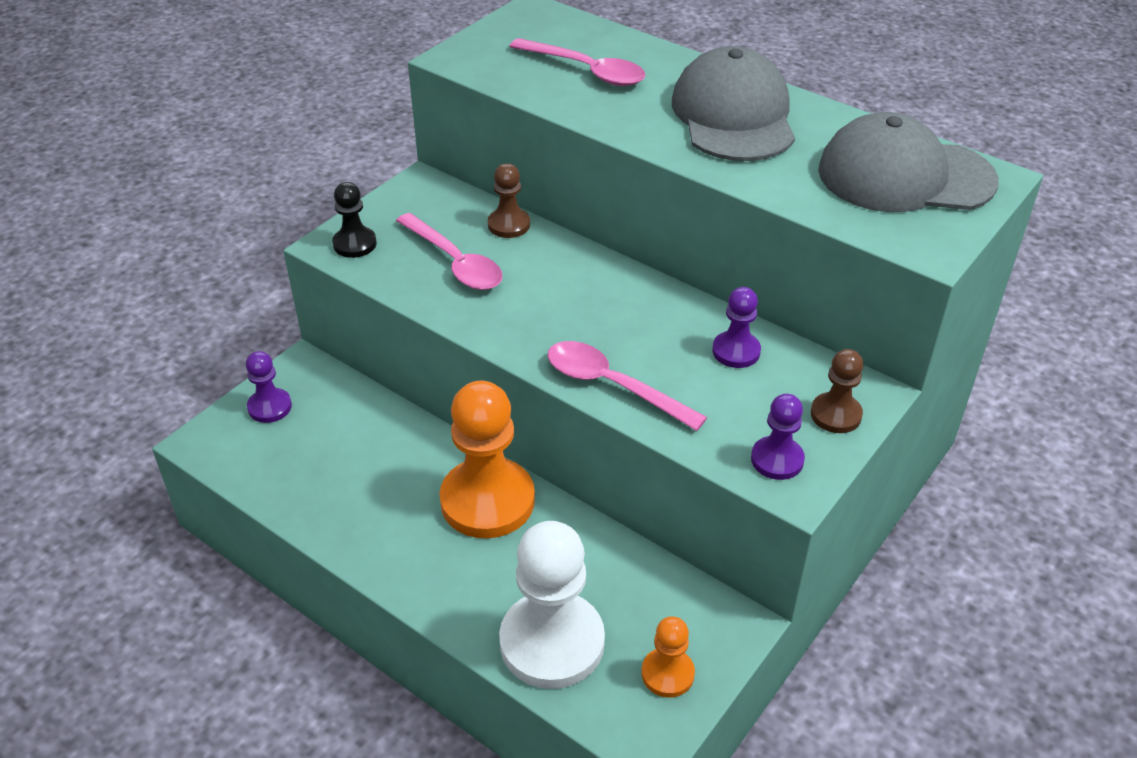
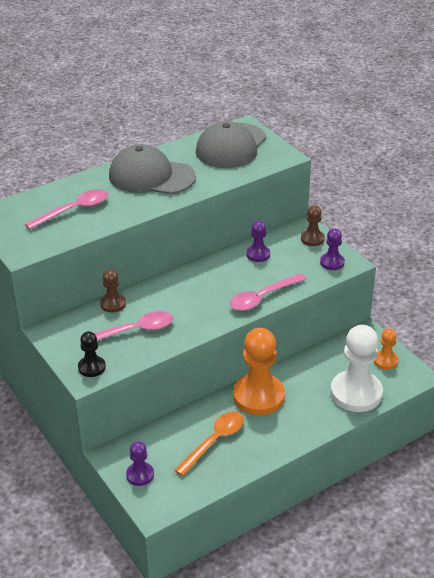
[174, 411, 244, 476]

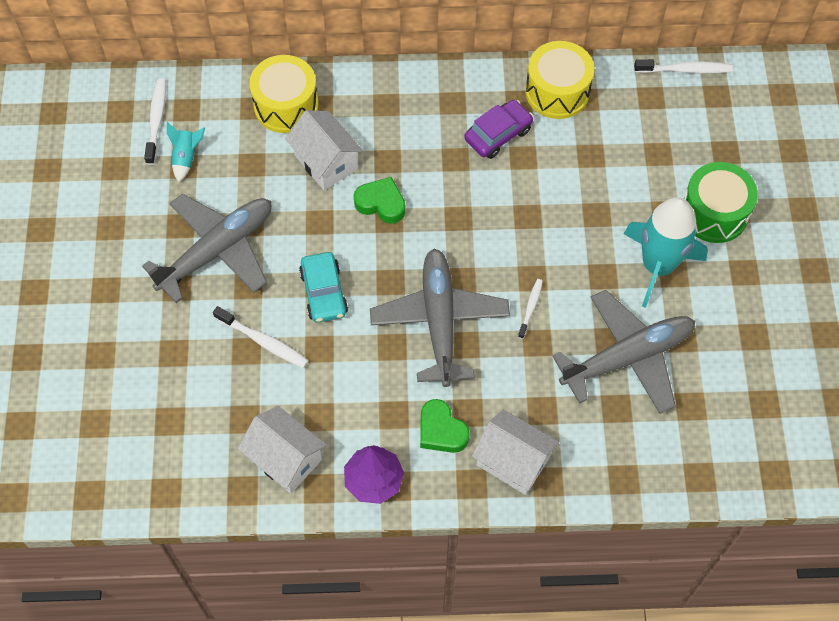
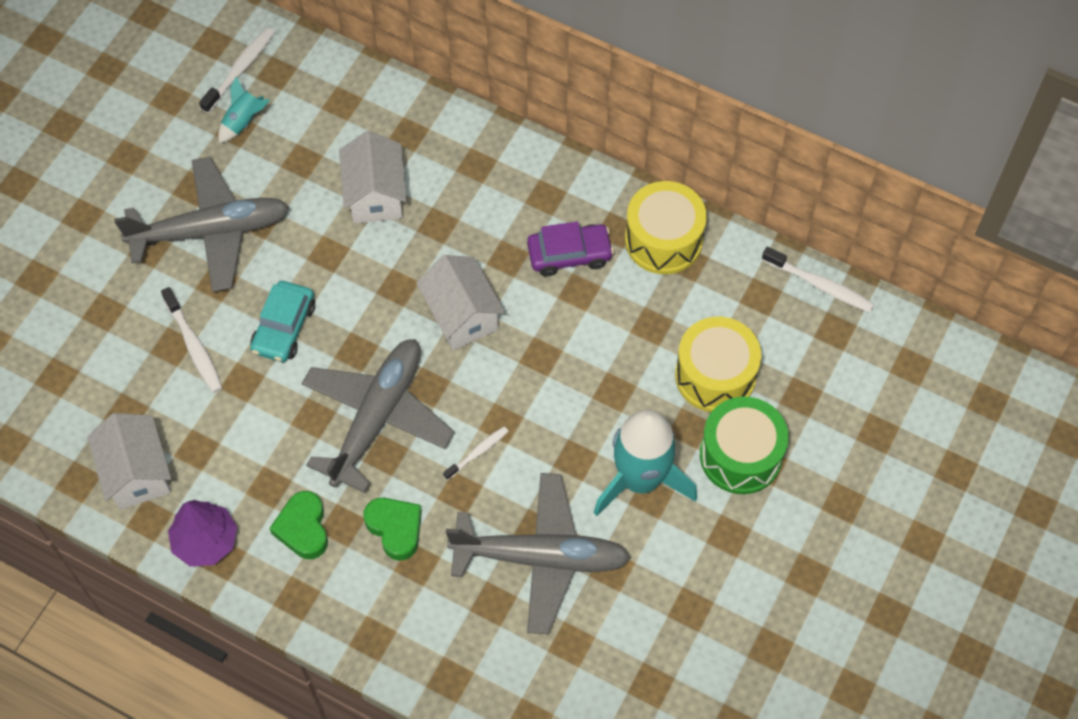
[675, 317, 762, 412]
[364, 498, 422, 561]
[416, 255, 505, 350]

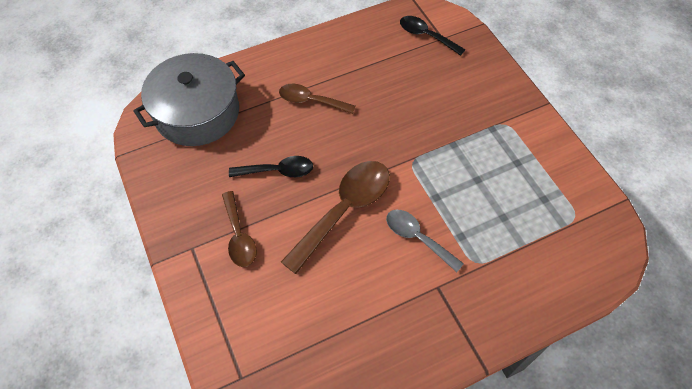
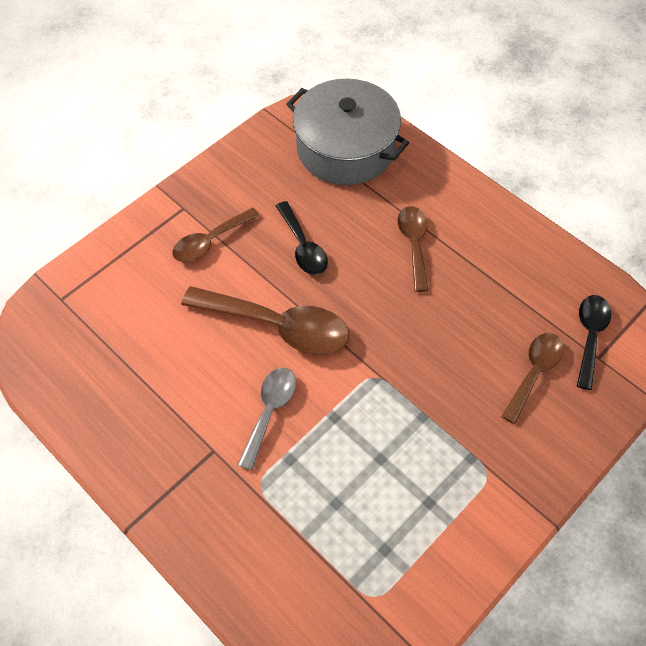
[501, 333, 564, 424]

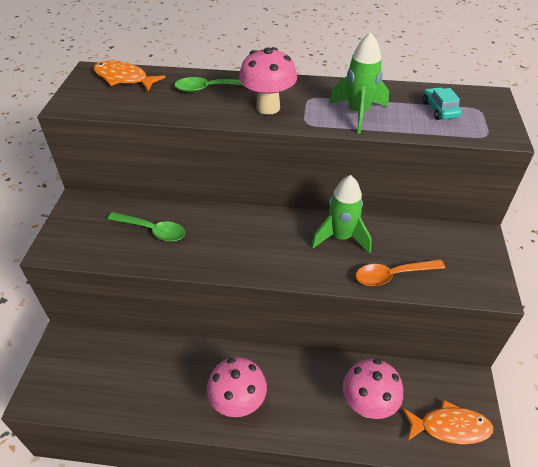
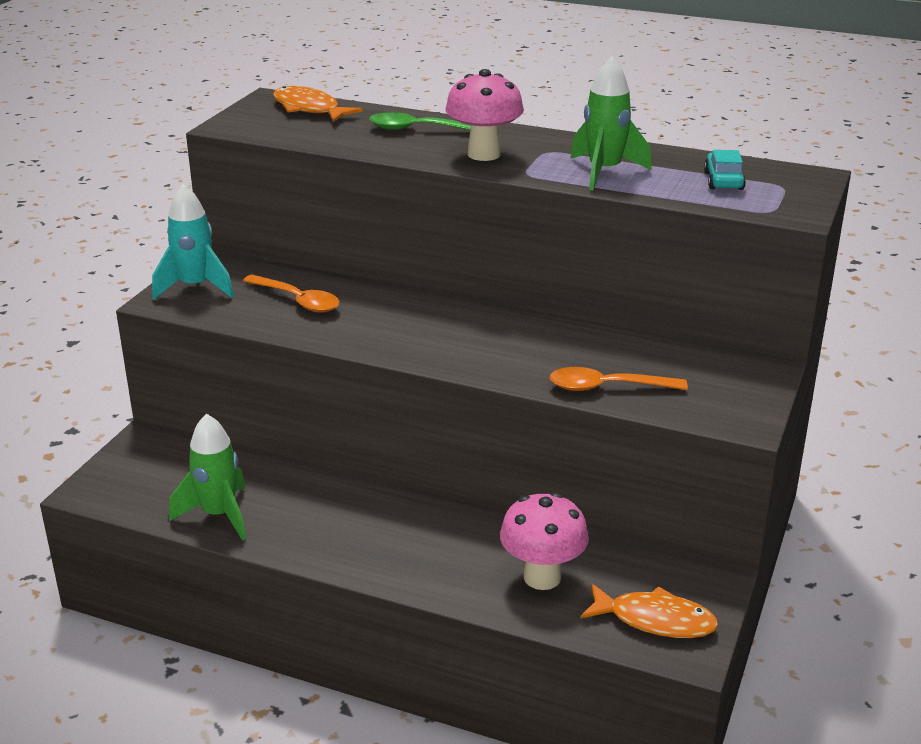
[169, 414, 246, 541]
[243, 275, 340, 313]
[207, 357, 267, 417] (first image)
[152, 184, 234, 300]

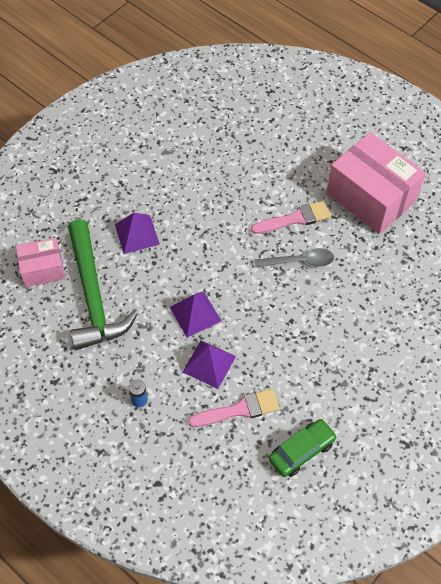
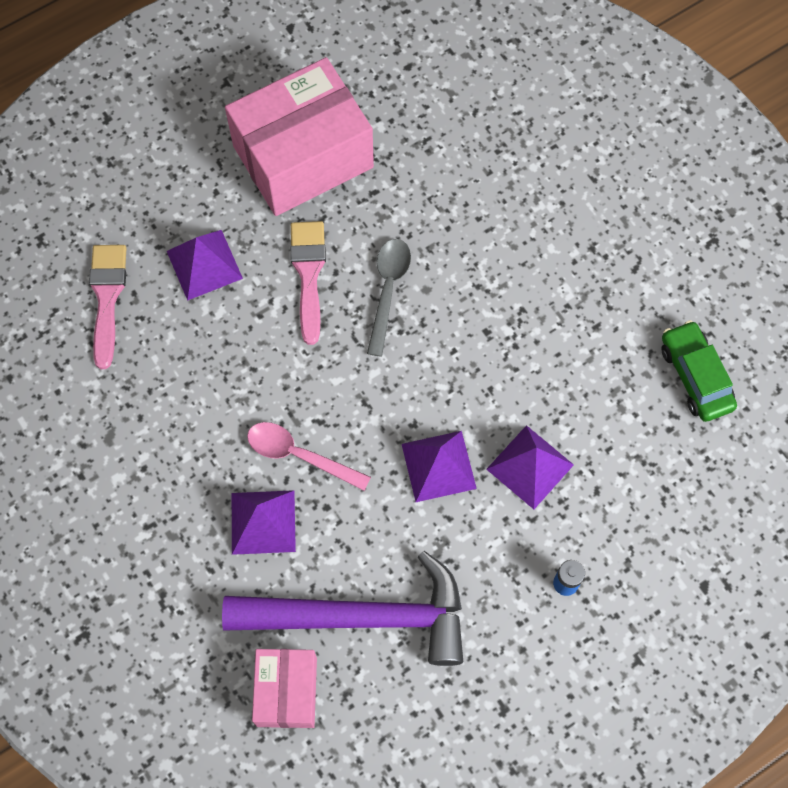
[222, 551, 463, 666]
[89, 245, 126, 369]
[167, 230, 243, 301]
[247, 422, 371, 491]

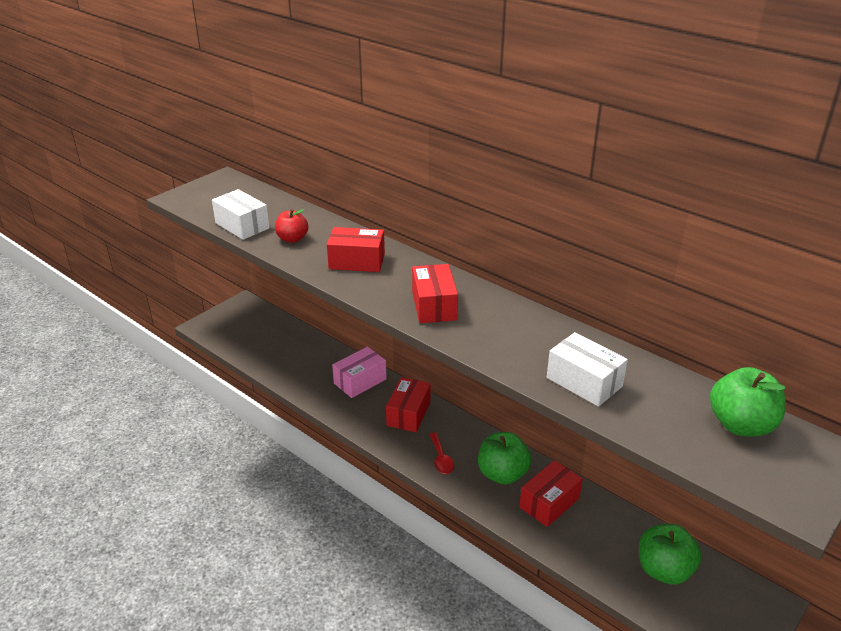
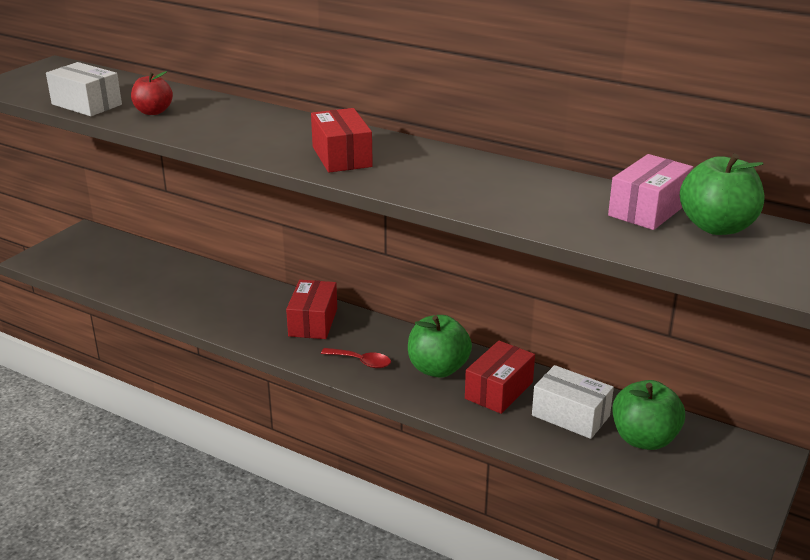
[327, 227, 385, 272] (first image)
[532, 365, 614, 439]
[608, 154, 693, 230]
[321, 348, 391, 368]

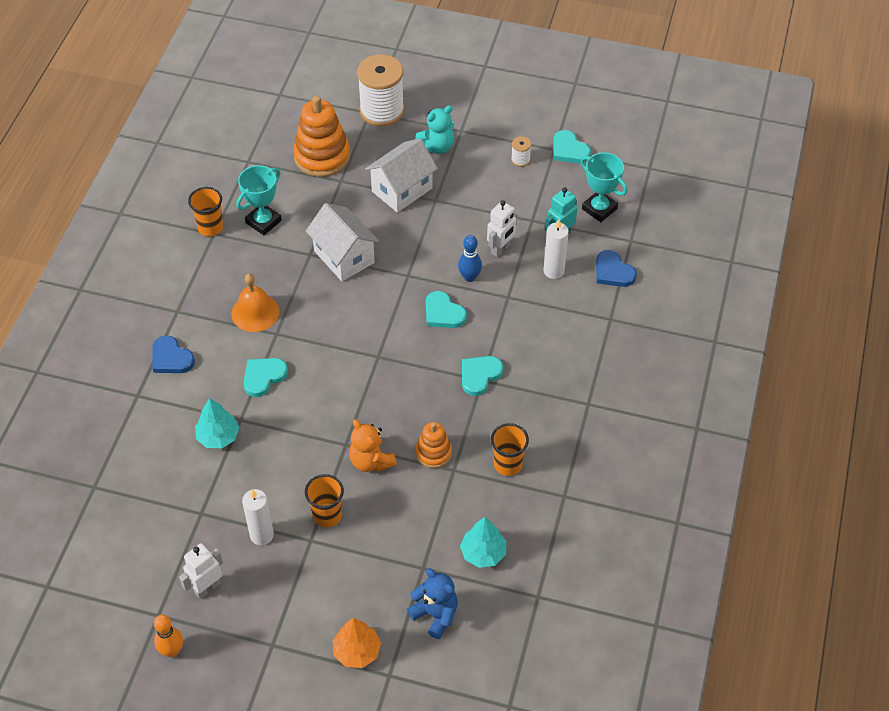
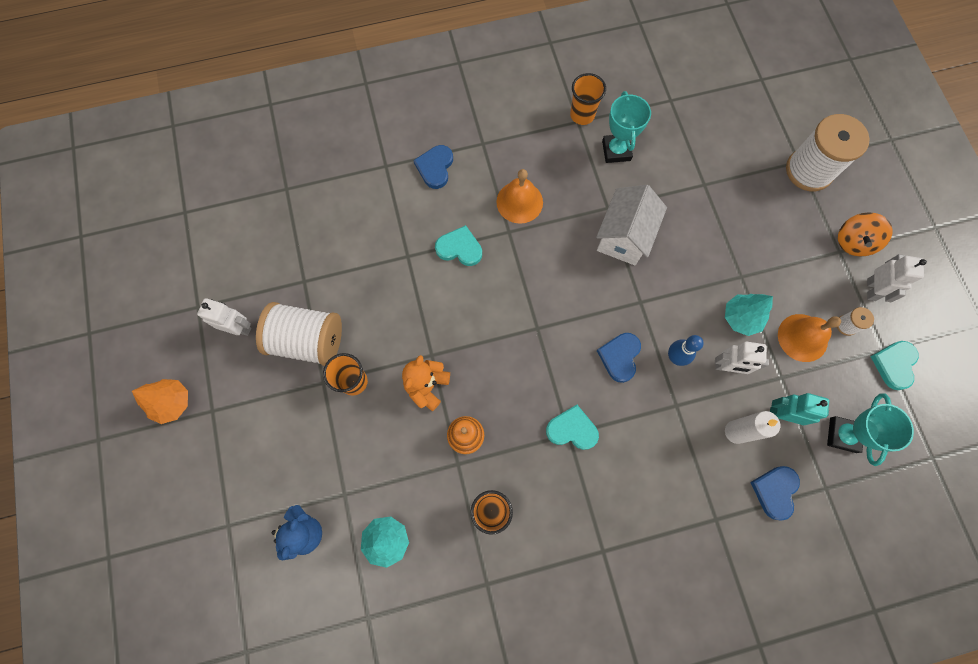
[293, 96, 350, 177] (first image)
[415, 105, 454, 154] (first image)
[365, 138, 438, 213] (first image)
[602, 91, 651, 163]
[597, 333, 641, 383]
[725, 294, 773, 336]
[256, 302, 342, 366]
[154, 614, 183, 657] (first image)
[132, 379, 188, 424]
[838, 212, 893, 256]
[867, 254, 927, 302]
[778, 314, 841, 362]

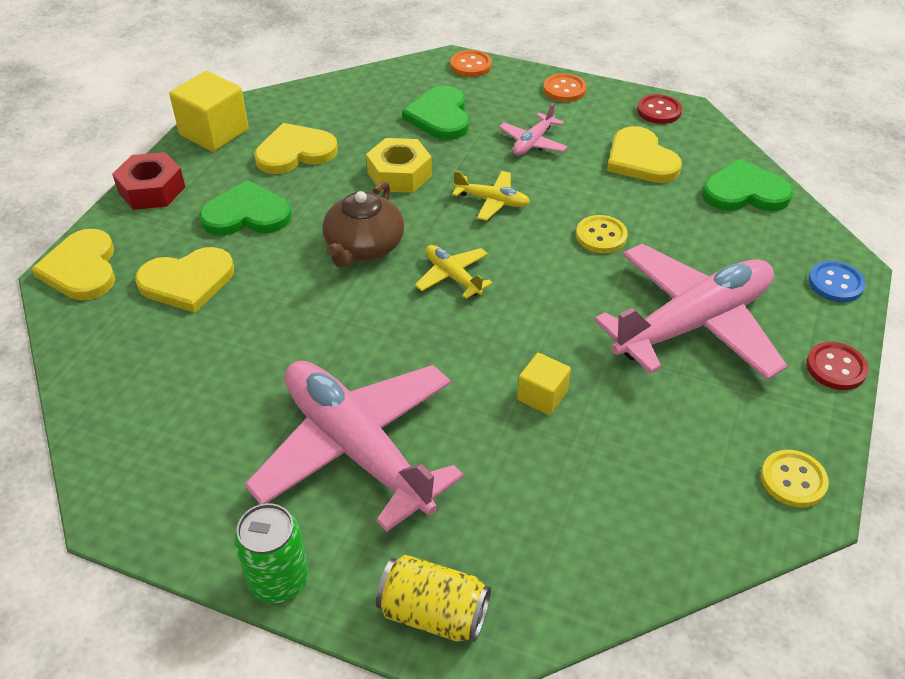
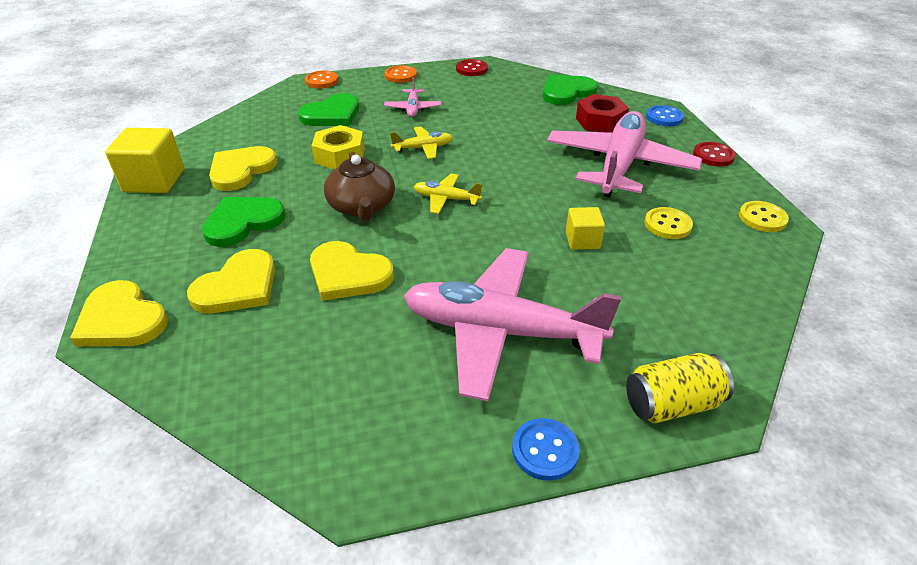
[298, 93, 359, 126]
[310, 241, 394, 301]
[576, 94, 629, 133]
[644, 207, 693, 239]
[512, 418, 580, 481]

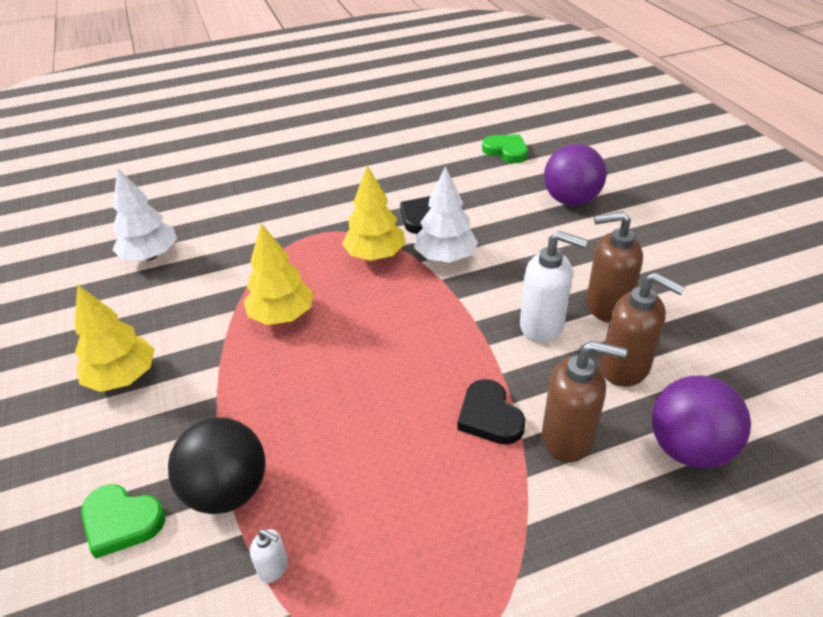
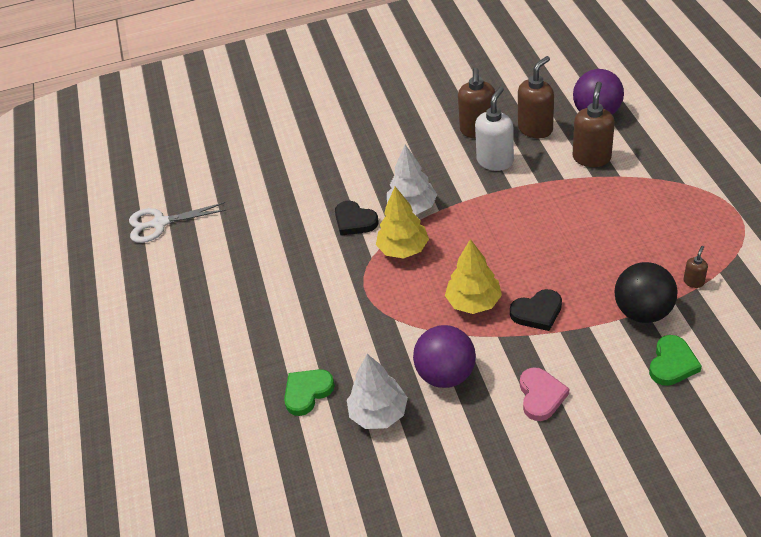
[284, 369, 335, 416]
[413, 325, 476, 388]
[520, 367, 569, 421]
[510, 289, 562, 331]
[683, 246, 708, 288]
[129, 202, 227, 243]

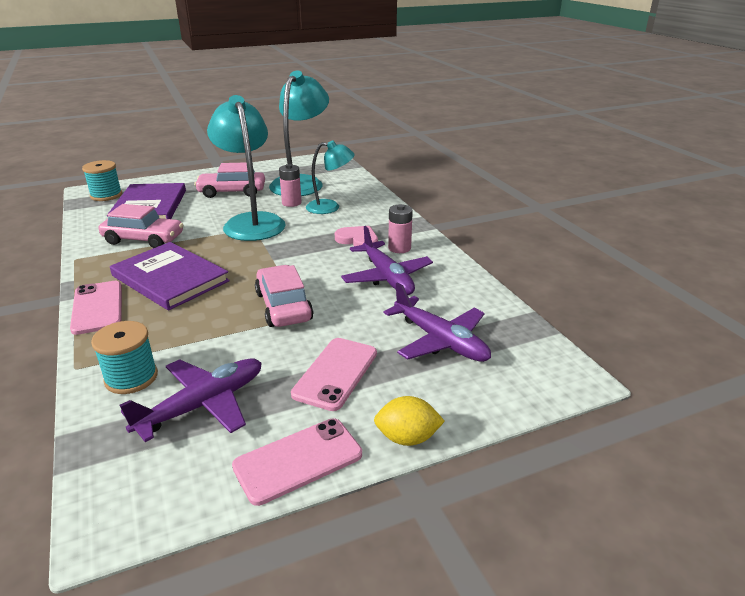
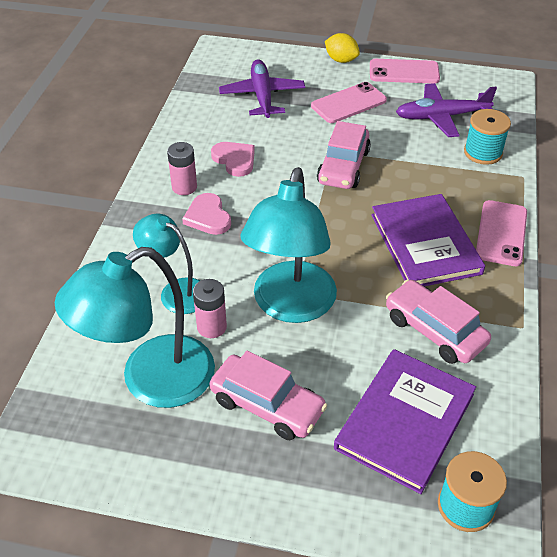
[211, 142, 255, 177]

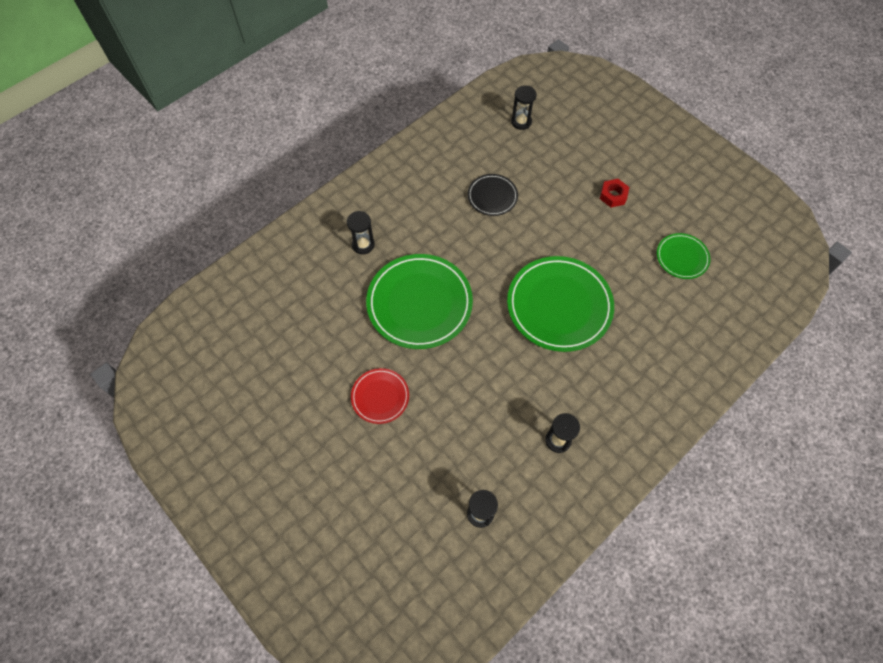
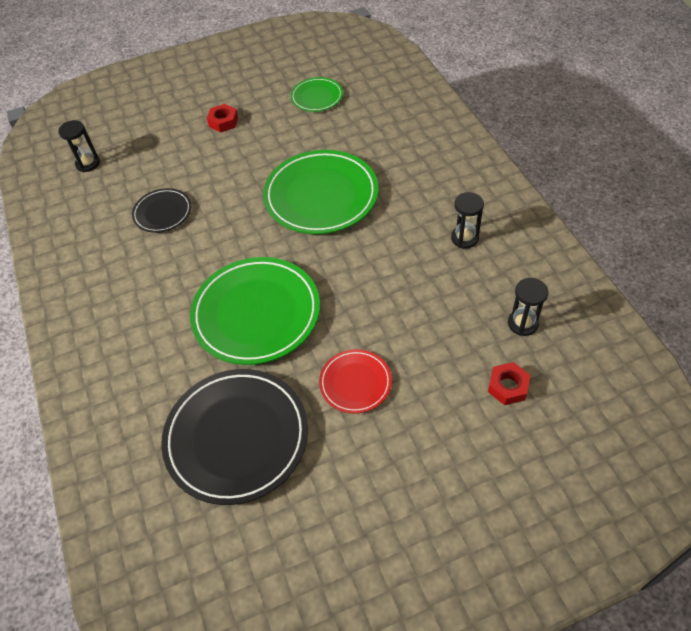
[347, 211, 375, 254] (first image)
[488, 362, 531, 405]
[161, 369, 308, 505]

